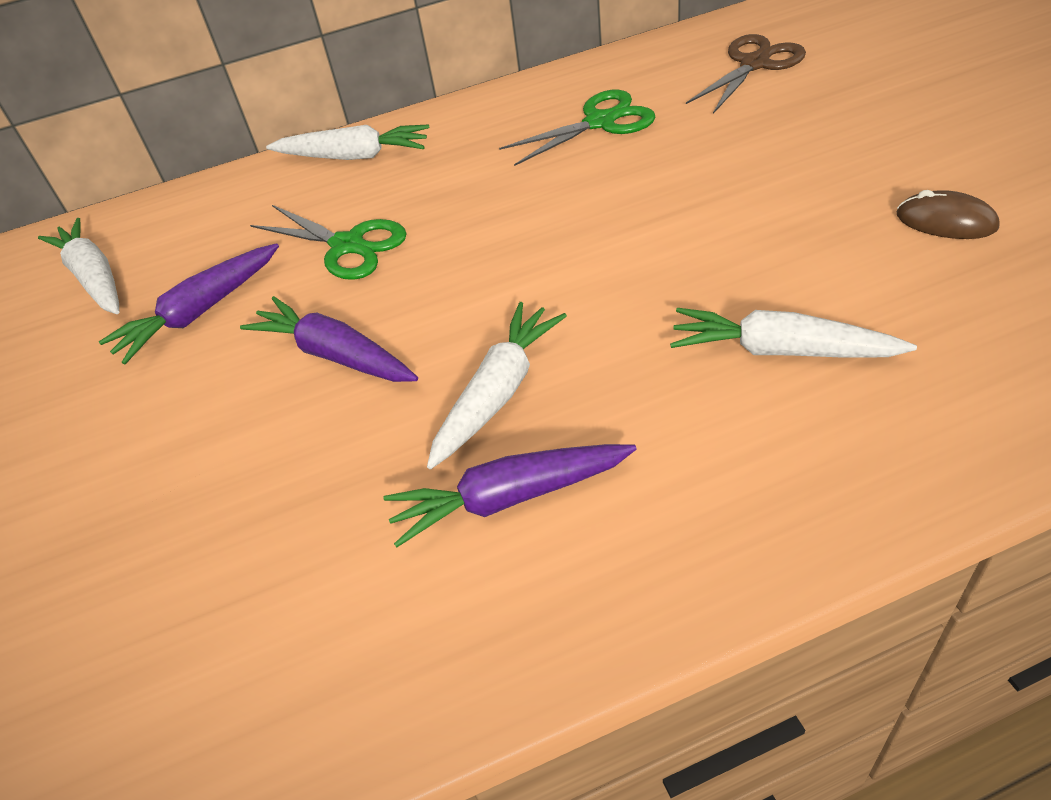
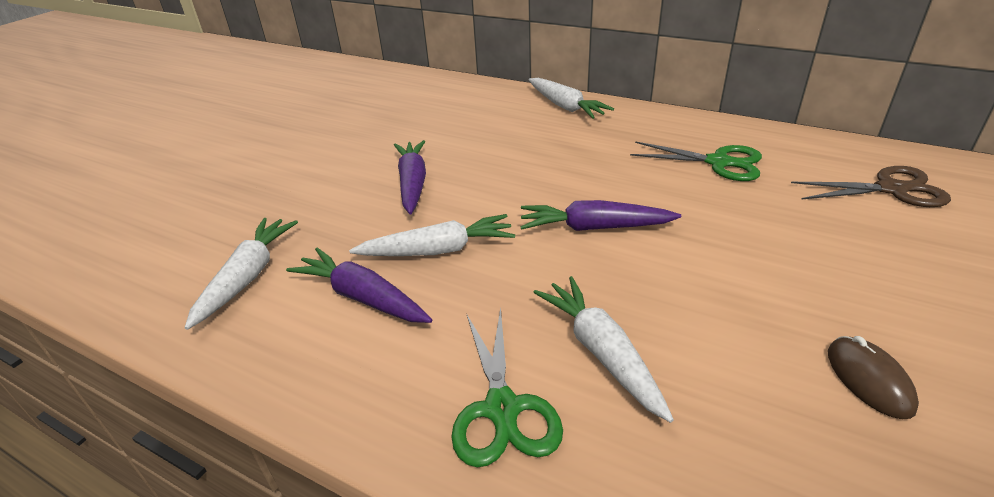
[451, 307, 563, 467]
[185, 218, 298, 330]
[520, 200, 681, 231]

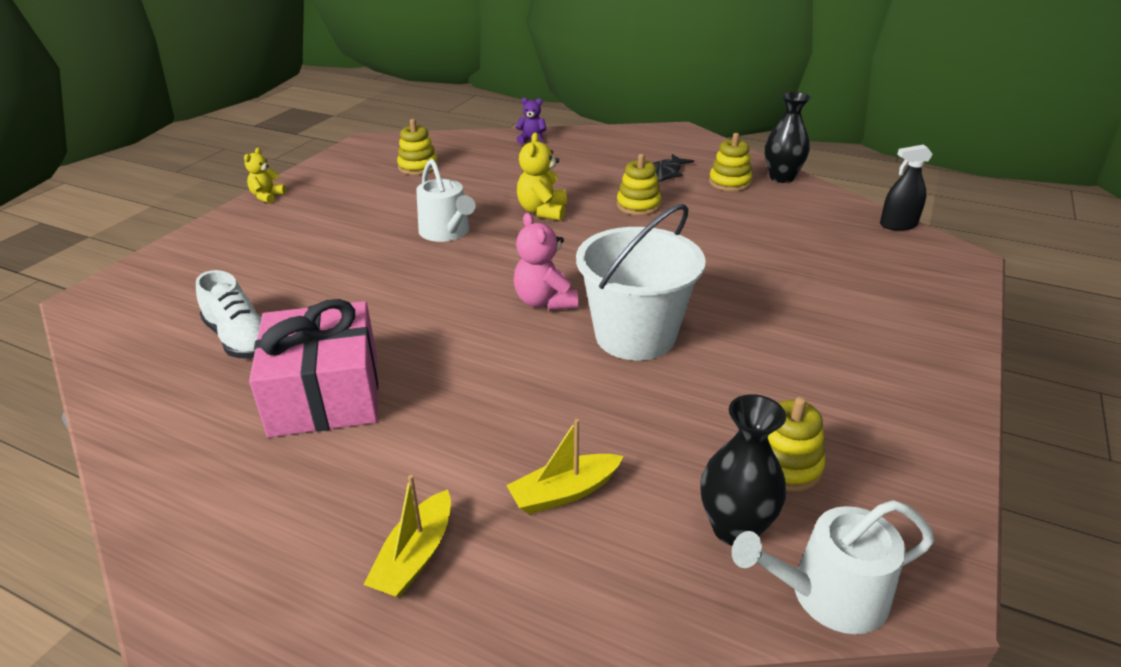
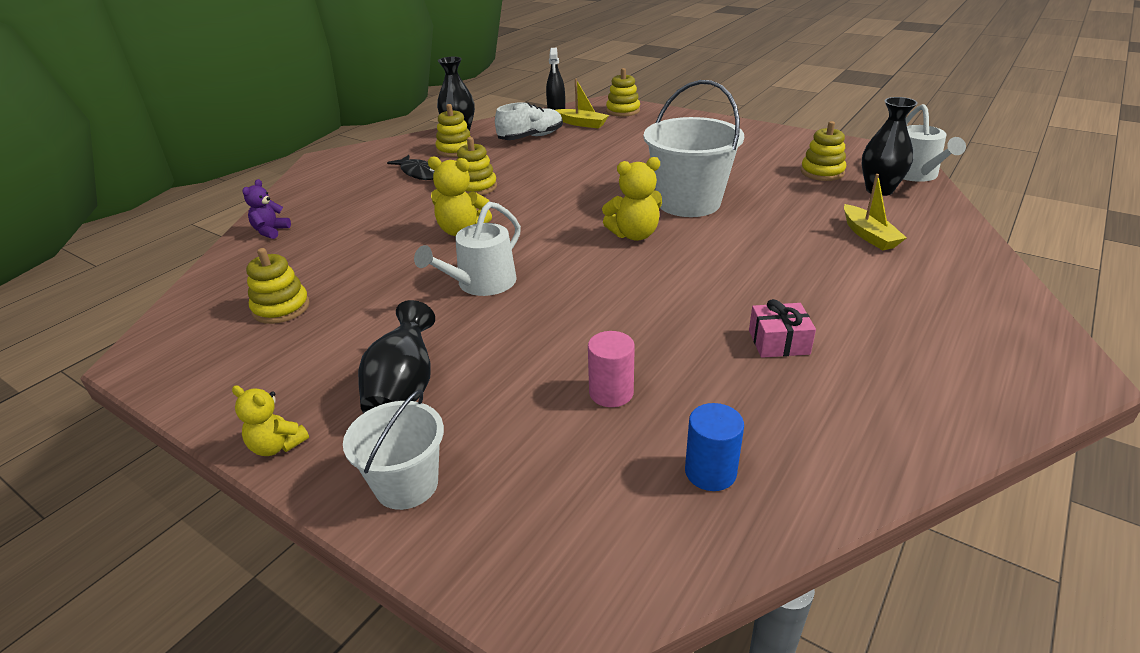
[414, 202, 521, 296]
[602, 157, 662, 241]
[495, 102, 563, 140]
[749, 299, 816, 358]
[556, 79, 609, 128]
[606, 68, 640, 117]
[358, 300, 435, 413]
[588, 331, 635, 407]
[343, 389, 444, 510]
[685, 403, 744, 491]

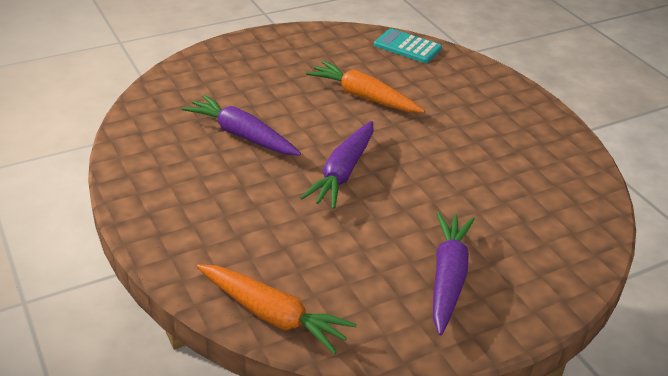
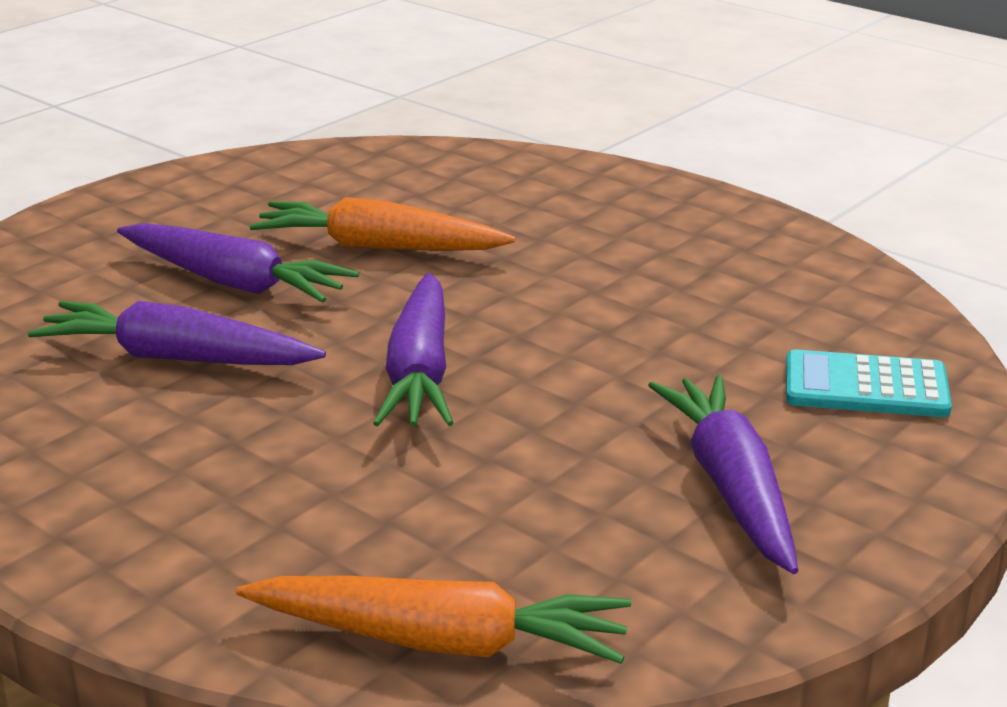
[786, 349, 952, 417]
[117, 223, 359, 303]

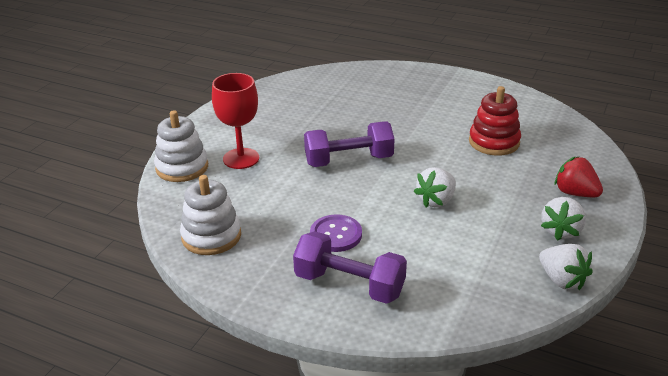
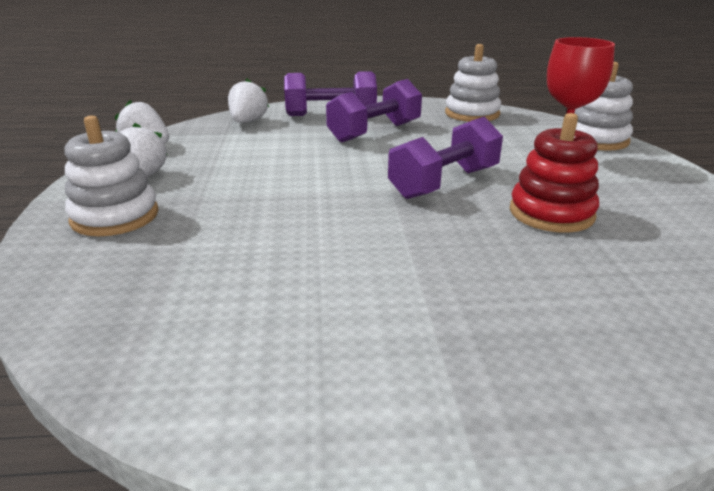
[510, 113, 599, 233]
[64, 115, 159, 236]
[228, 79, 269, 123]
[326, 79, 422, 143]

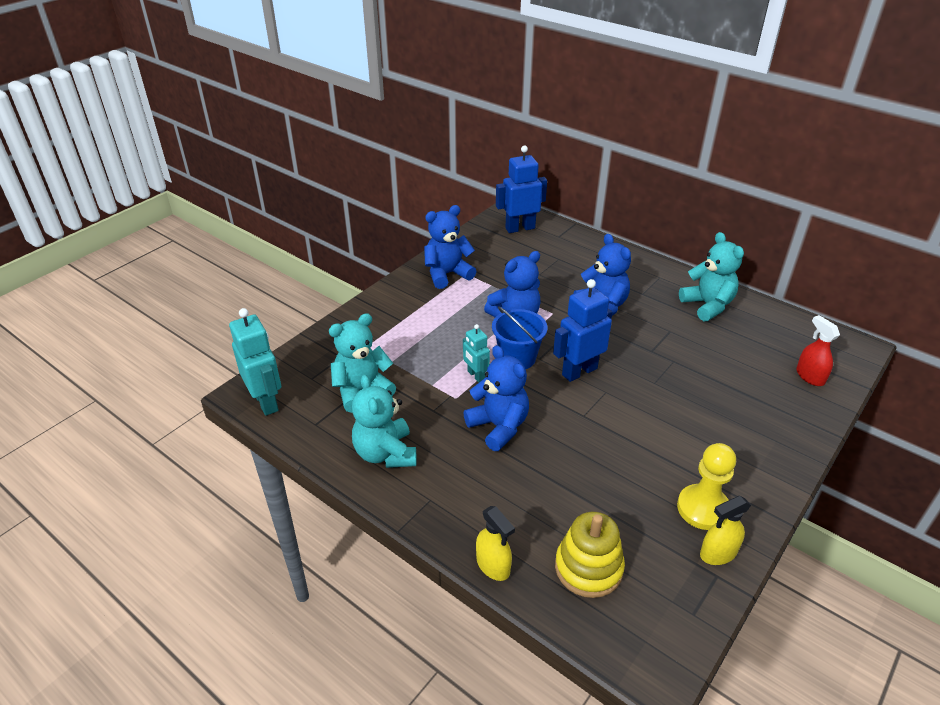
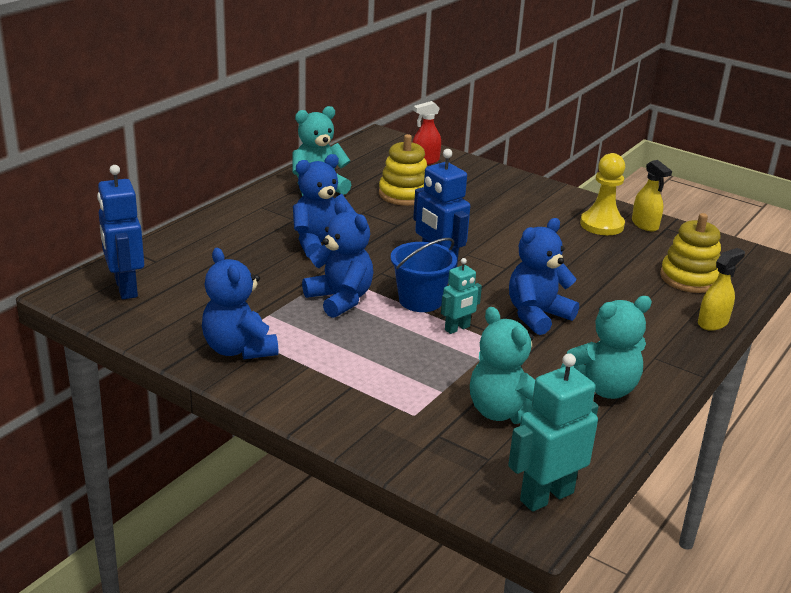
[379, 134, 427, 206]

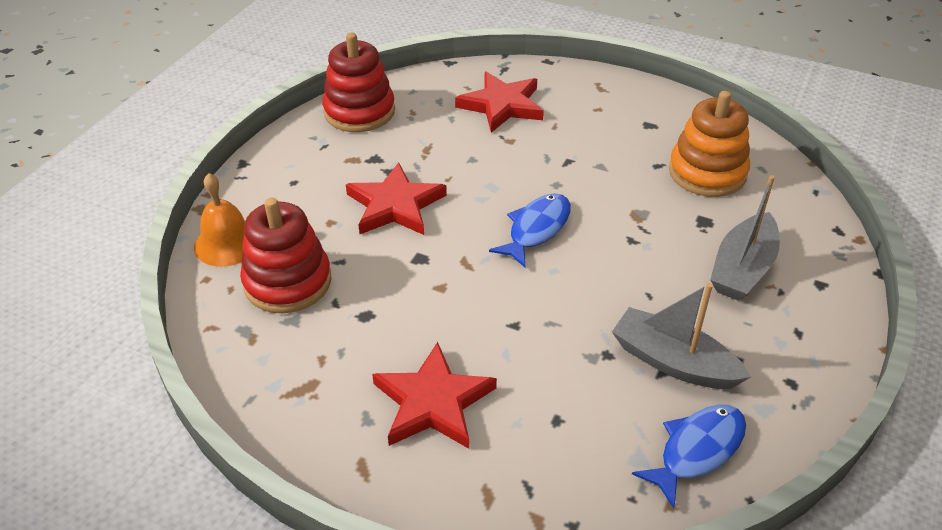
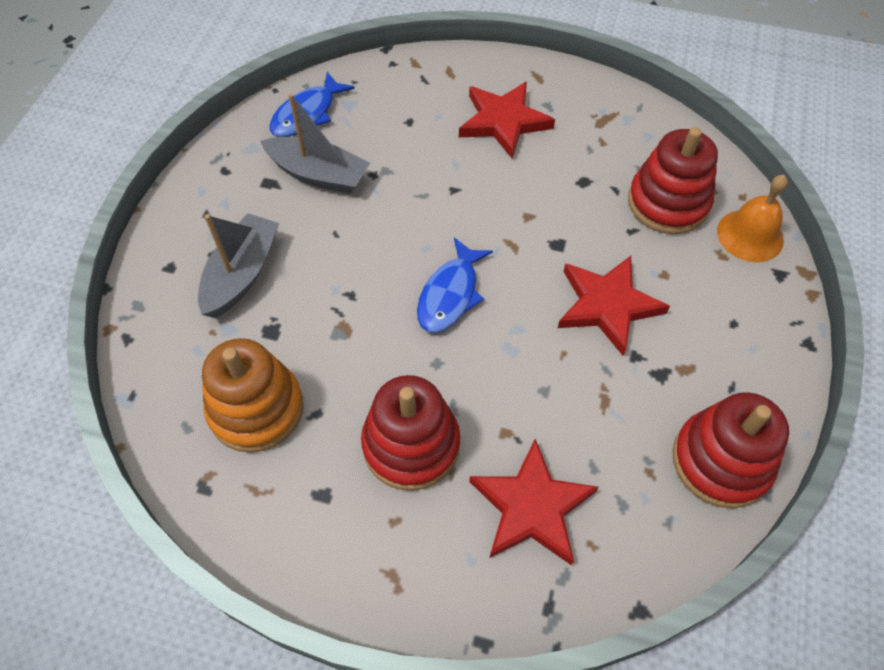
[361, 375, 460, 491]

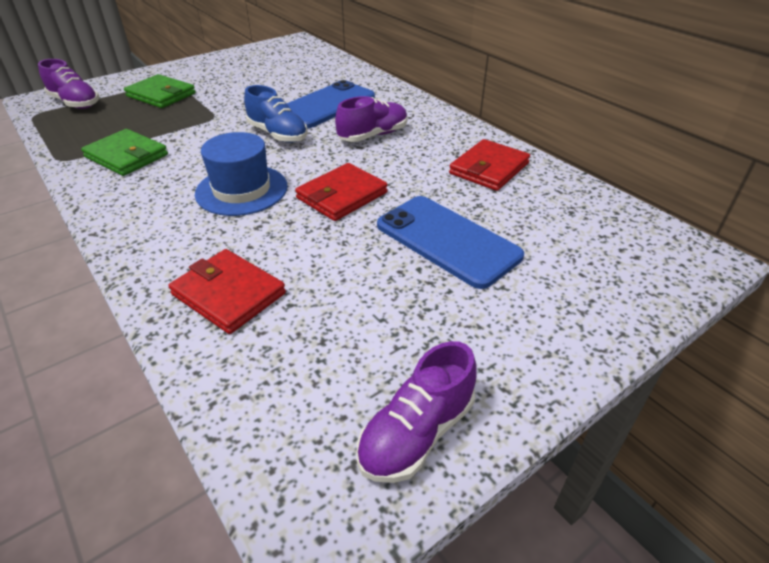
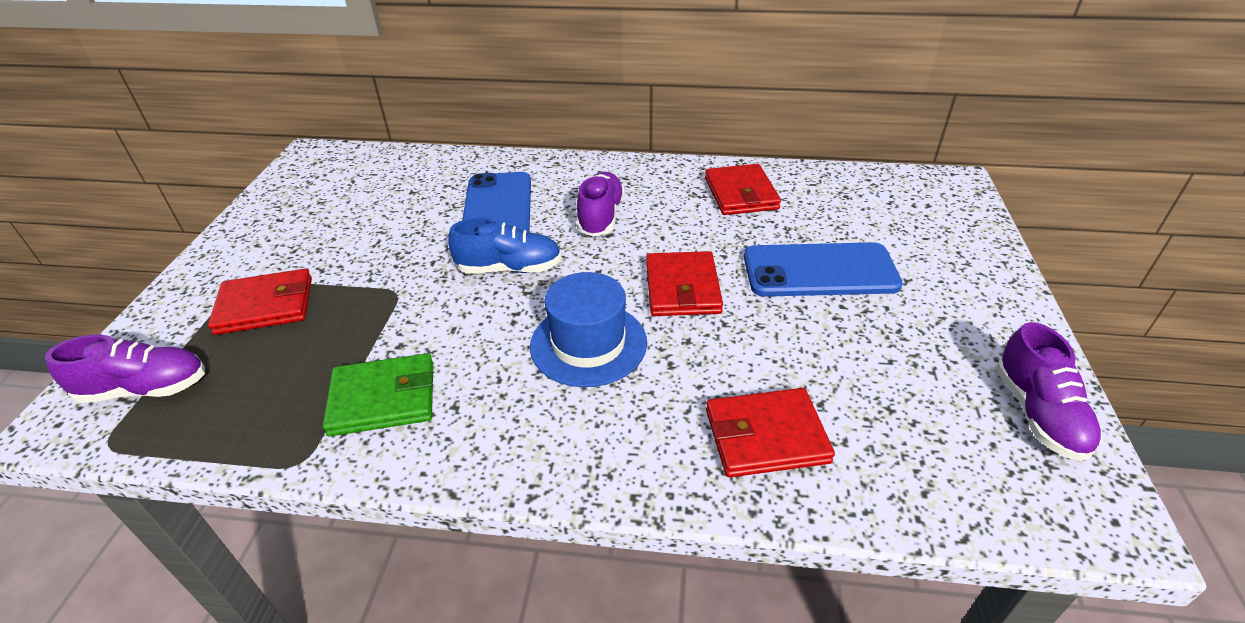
[208, 269, 312, 335]

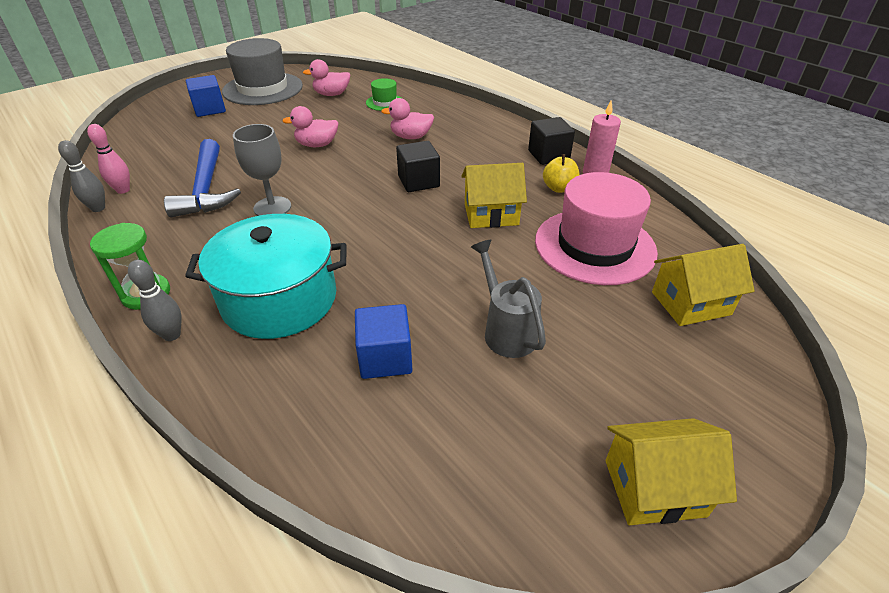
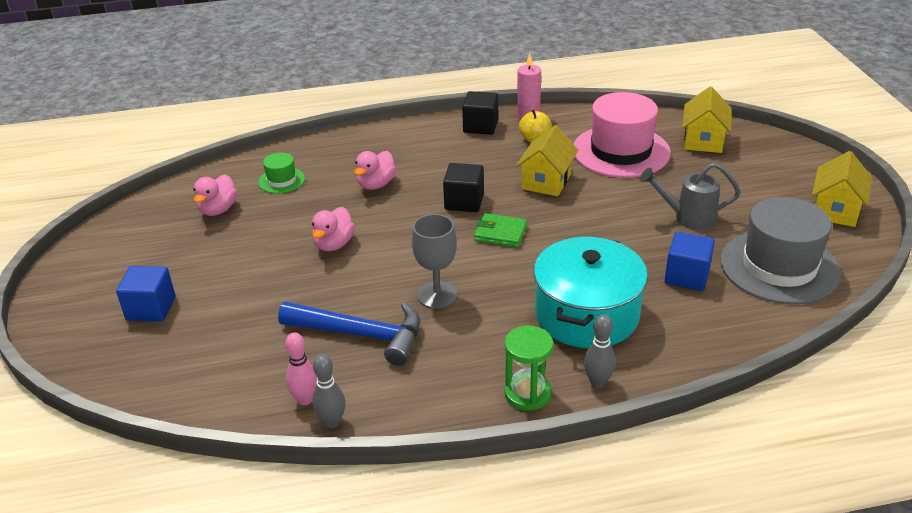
[720, 197, 841, 304]
[474, 213, 527, 247]

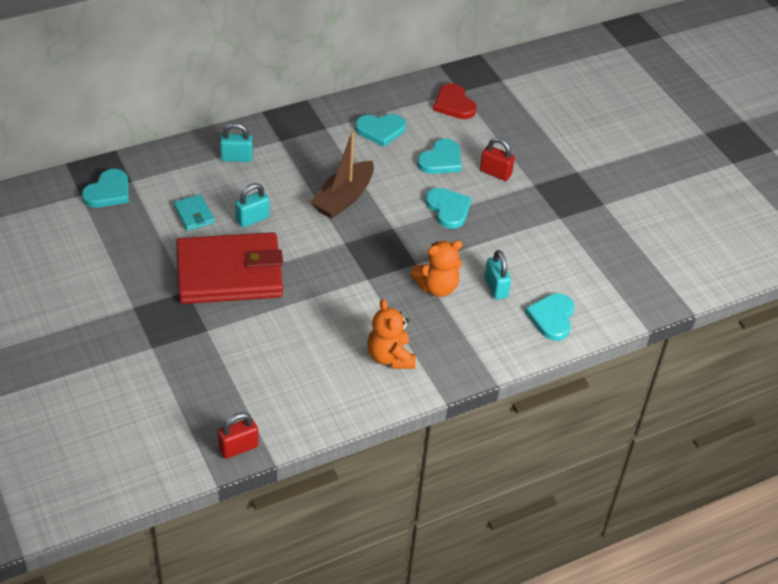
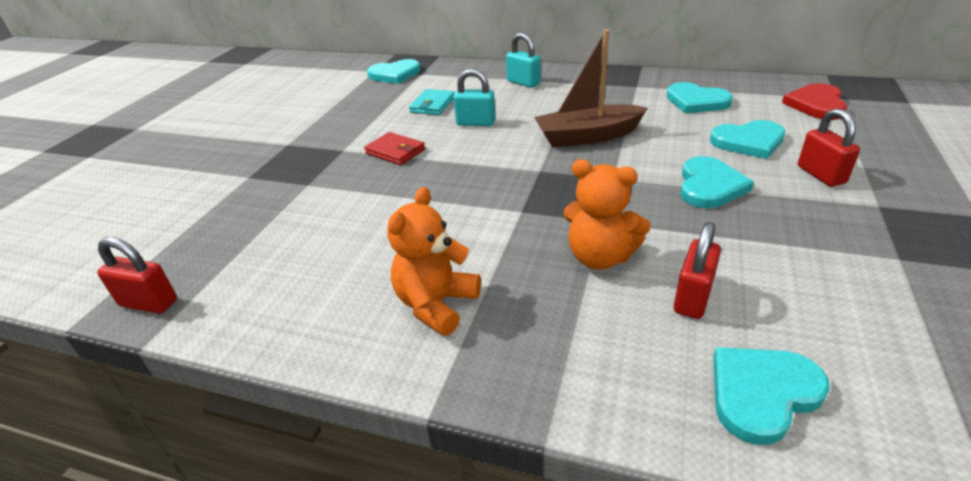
[364, 132, 425, 165]
[674, 222, 721, 319]

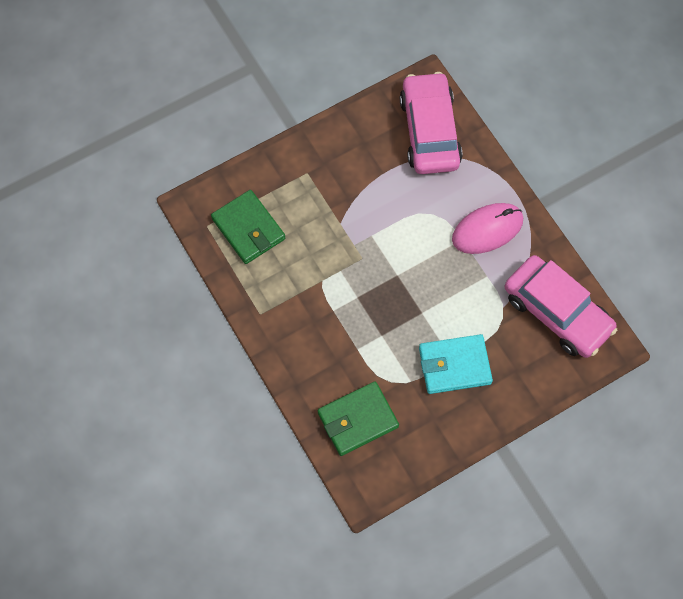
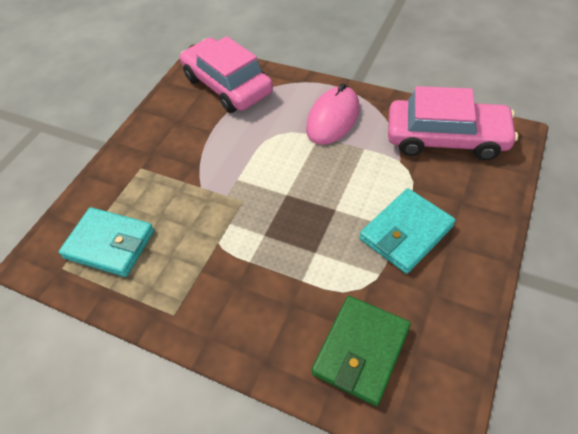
[59, 207, 154, 277]

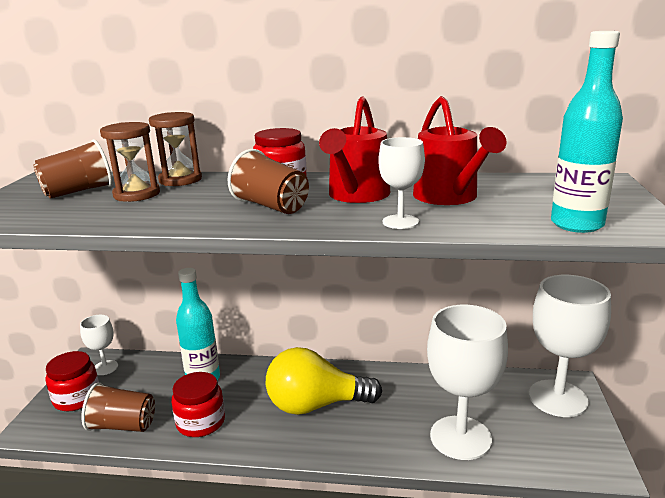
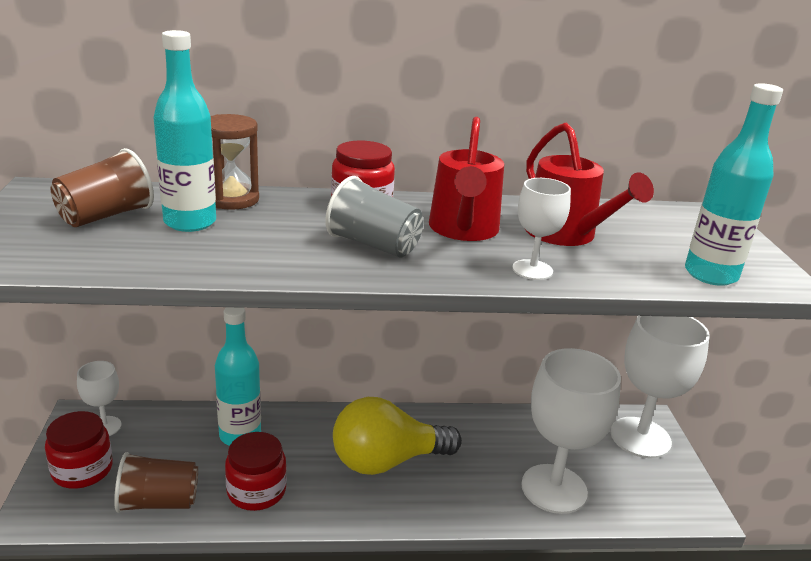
[154, 30, 216, 232]
[325, 176, 424, 258]

